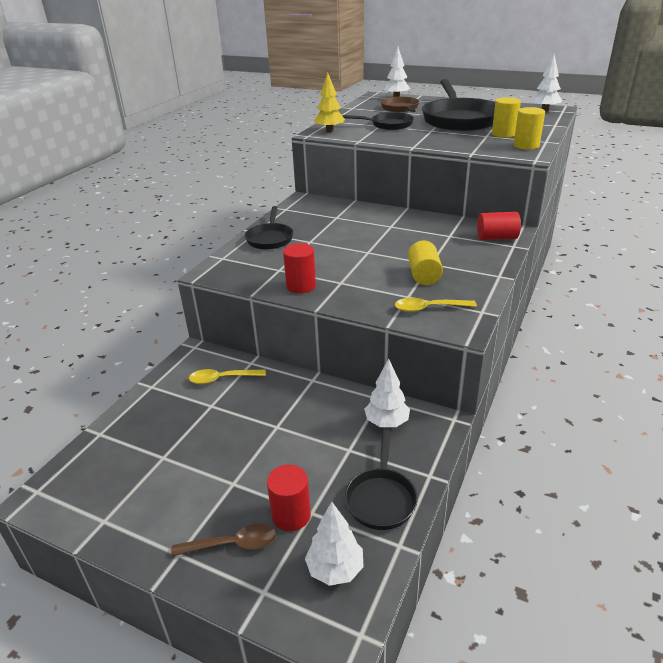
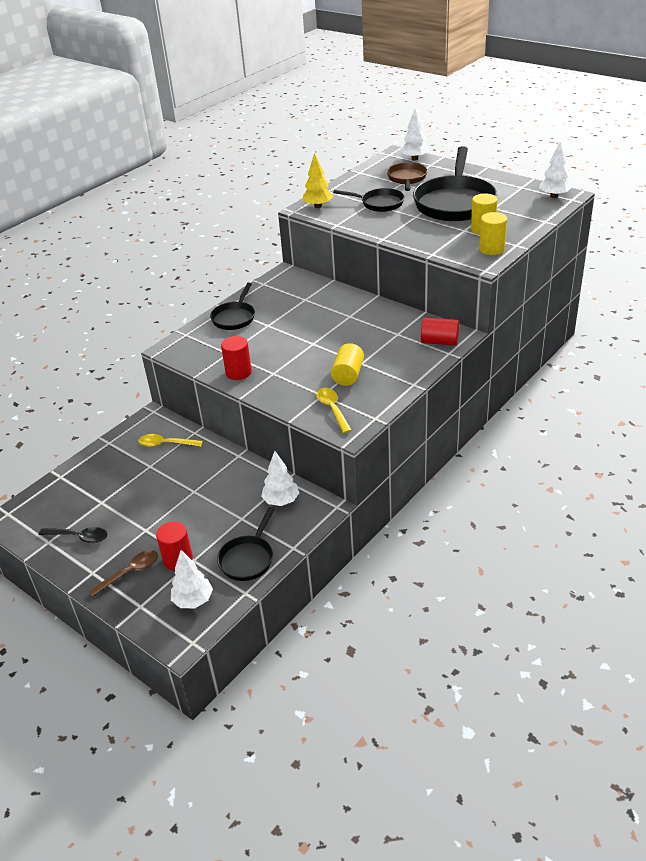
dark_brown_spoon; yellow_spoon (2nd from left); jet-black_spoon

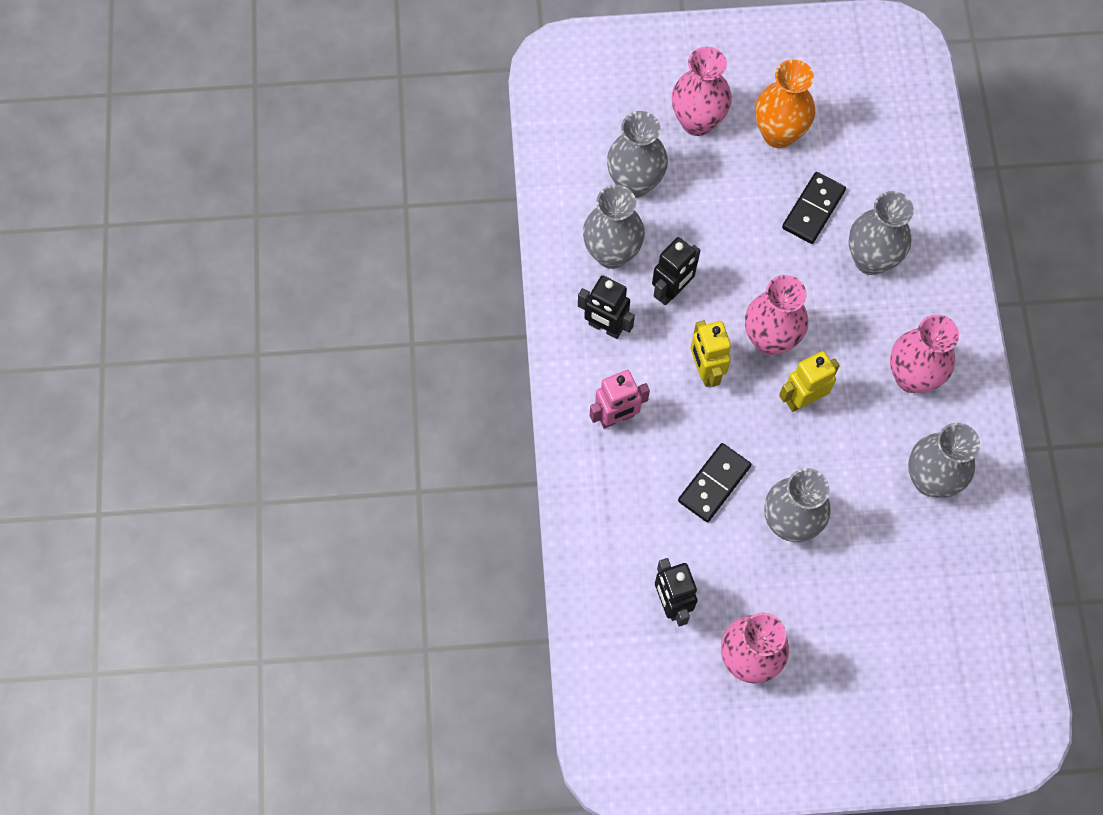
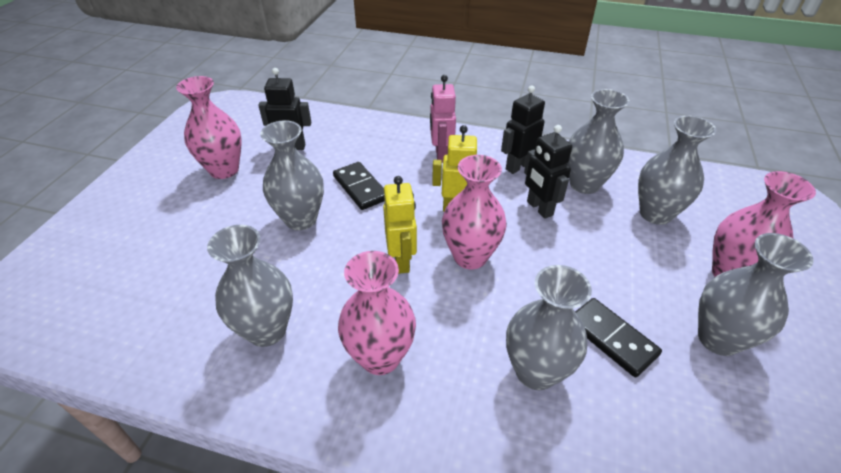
gray_vase (6th from left)

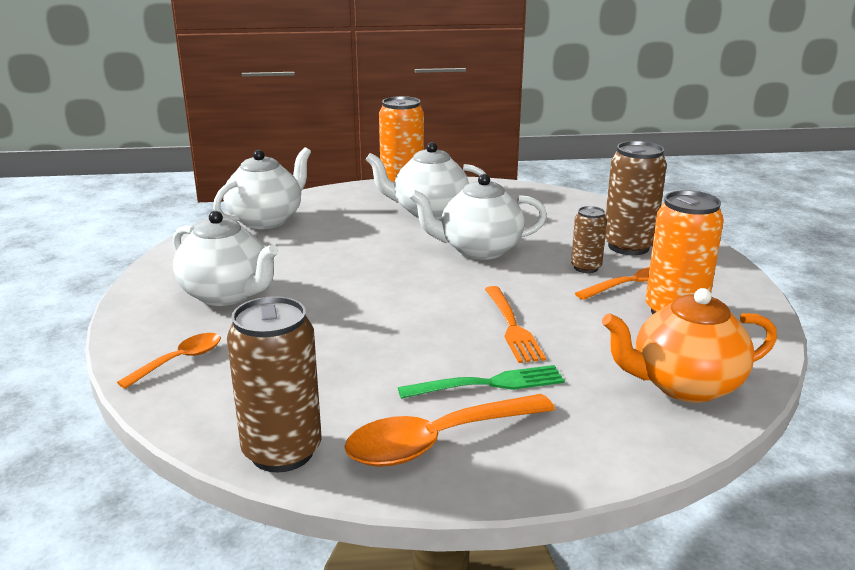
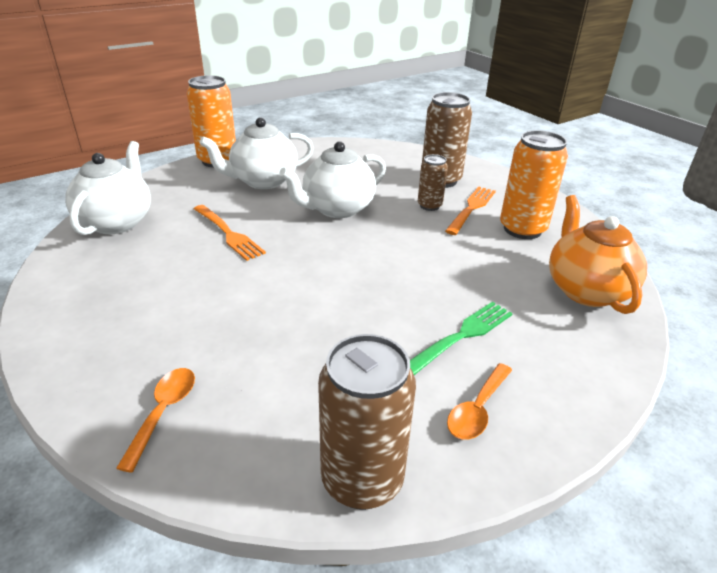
white_teapot (1st from left in the first image); bright_orange_spoon (2nd from left); bright_orange_table_fork (1st from left); bright_orange_teapot

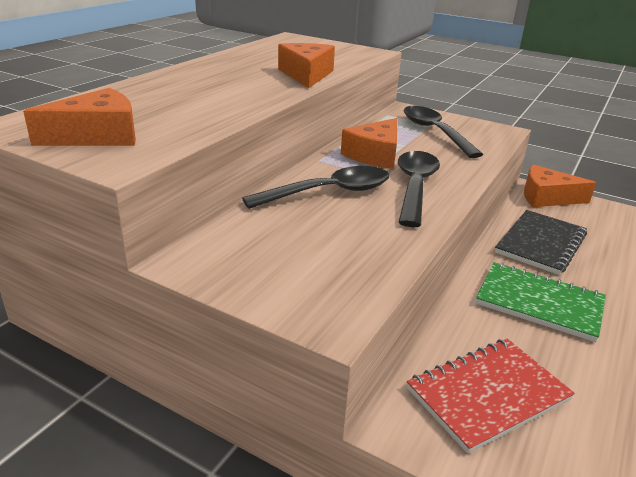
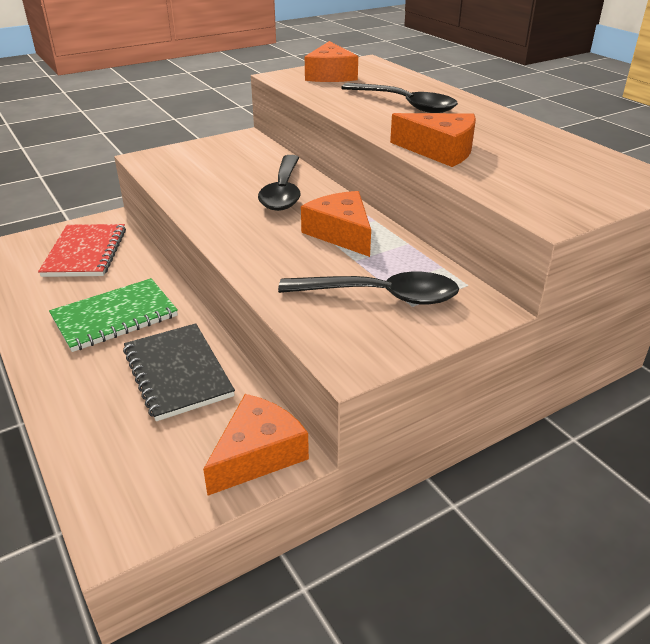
jet-black_spoon (3rd from left)

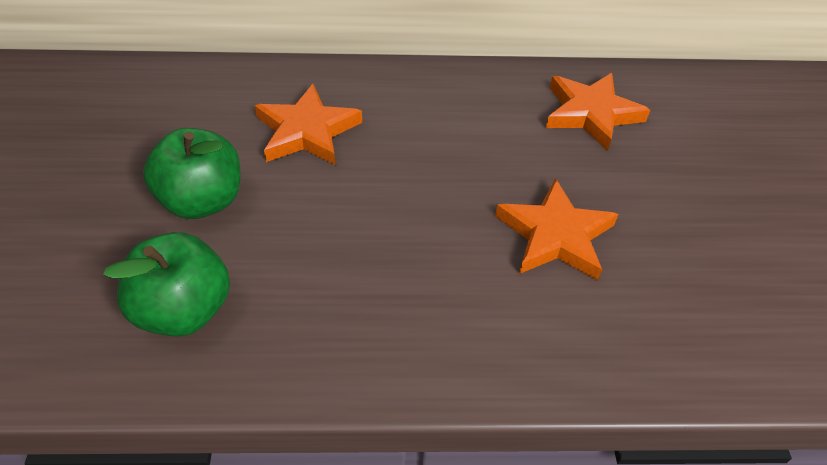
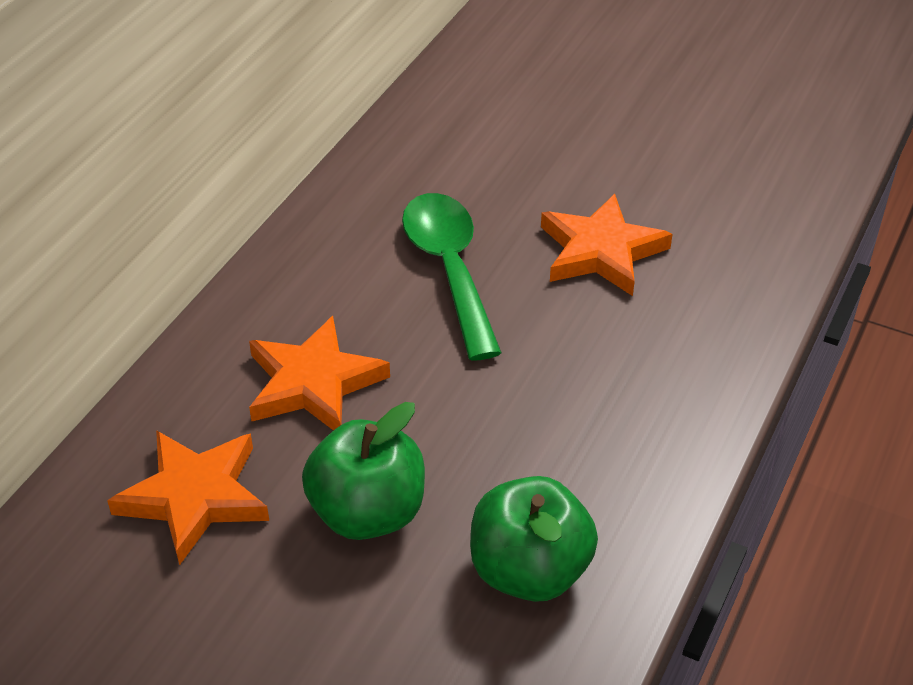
bright_orange_five-pointed_star (1st from left); leaf-green_spoon

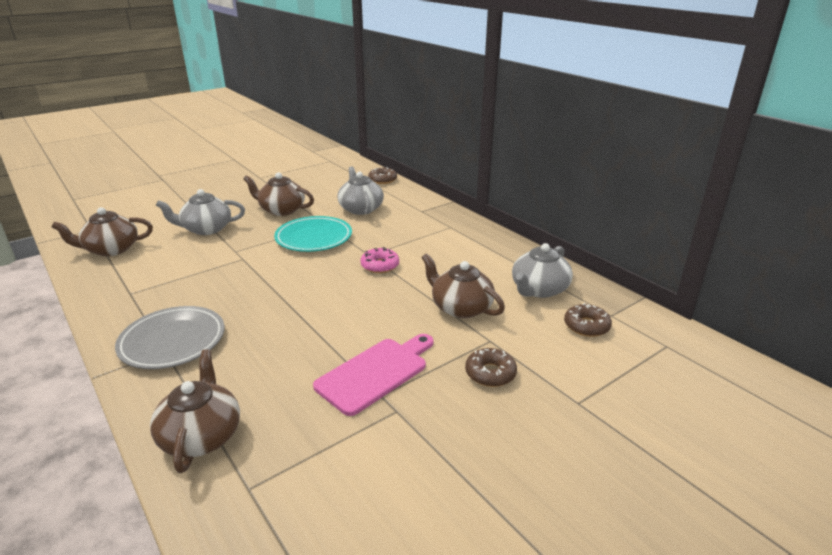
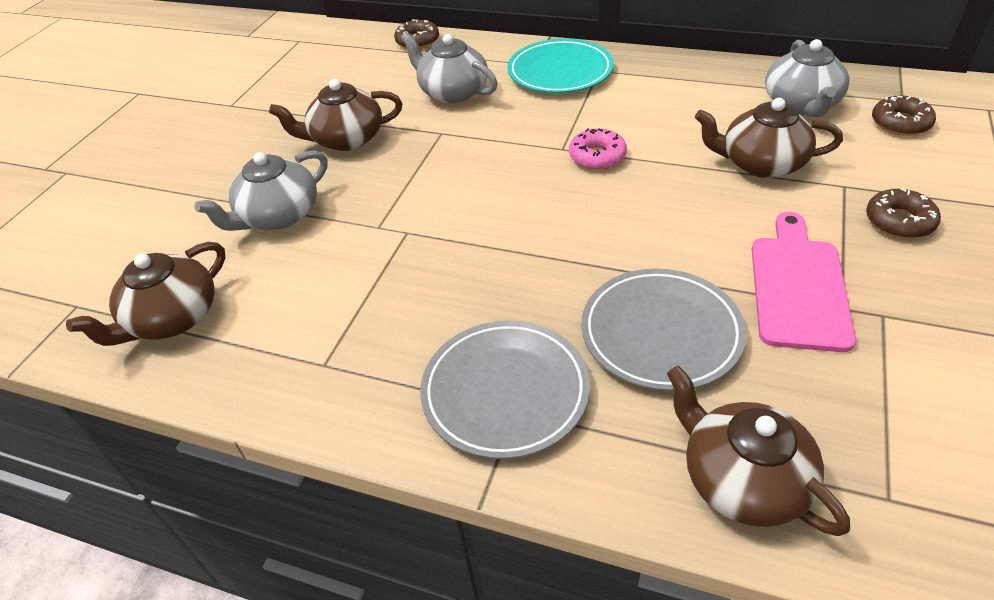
teal_dinner_plate; gray_dinner_plate (2nd from left)

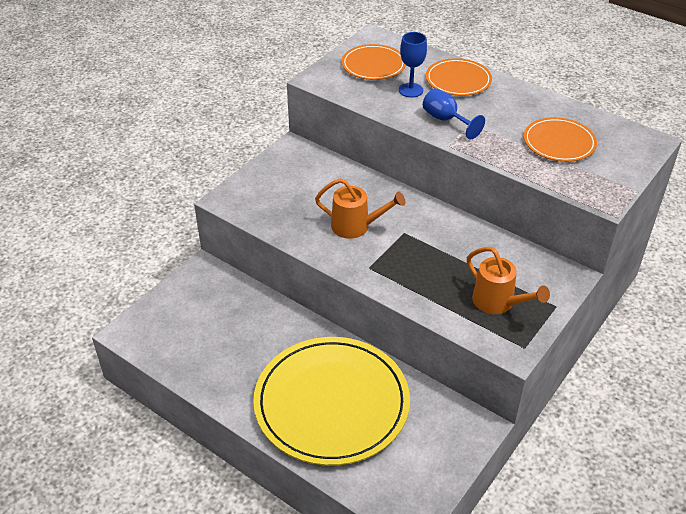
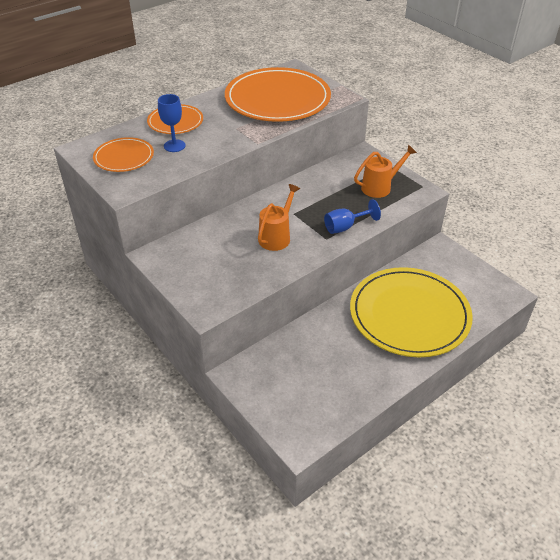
royal_blue_goblet (2nd from left); bright_orange_dinner_plate (3rd from left)

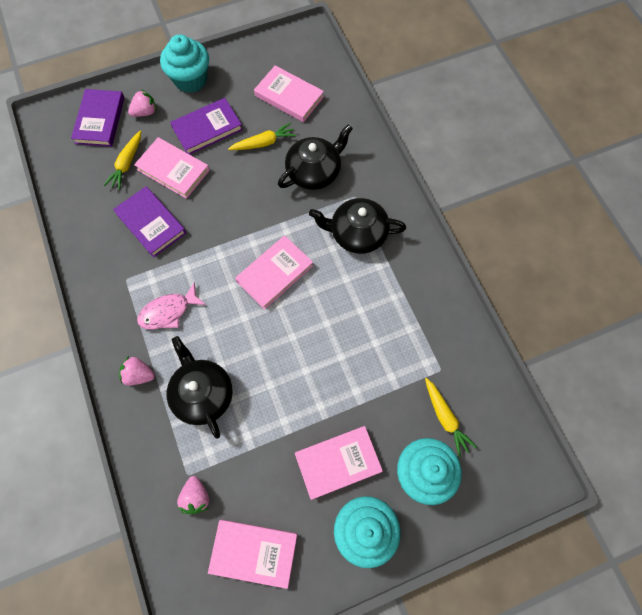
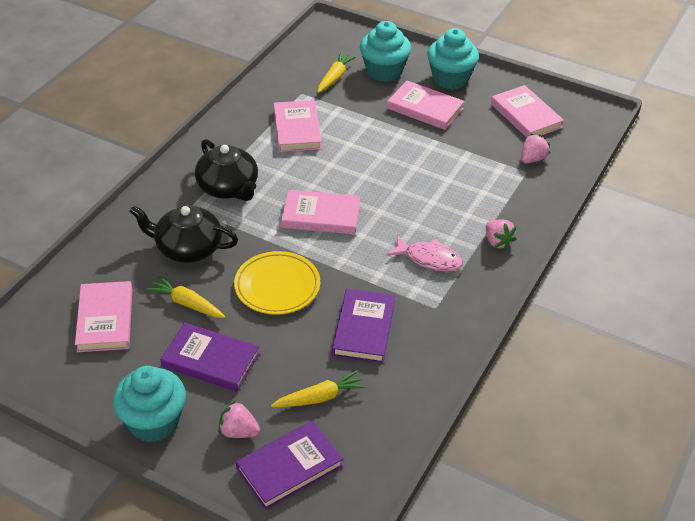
rose-pink_book (2nd from left); jet-black_teapot (1st from left in the first image); yellow_dinner_plate

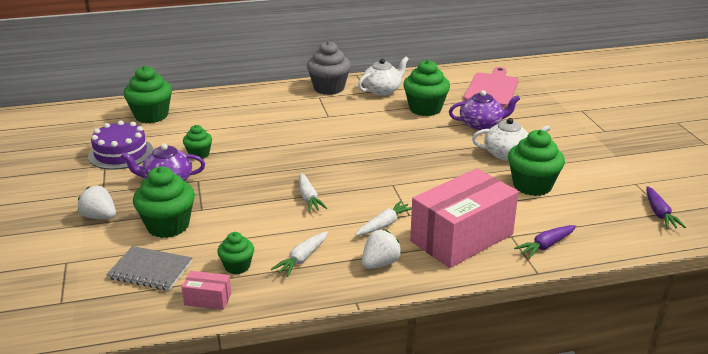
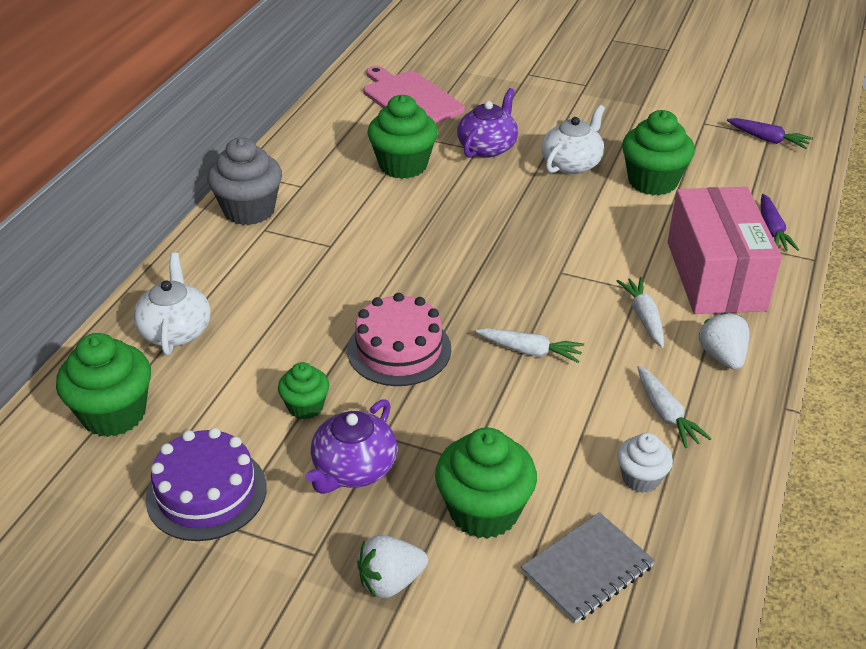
rose-pink_parcel (1st from left in the first image); white_muffin; white_teapot (1st from left); rose-pink_cake

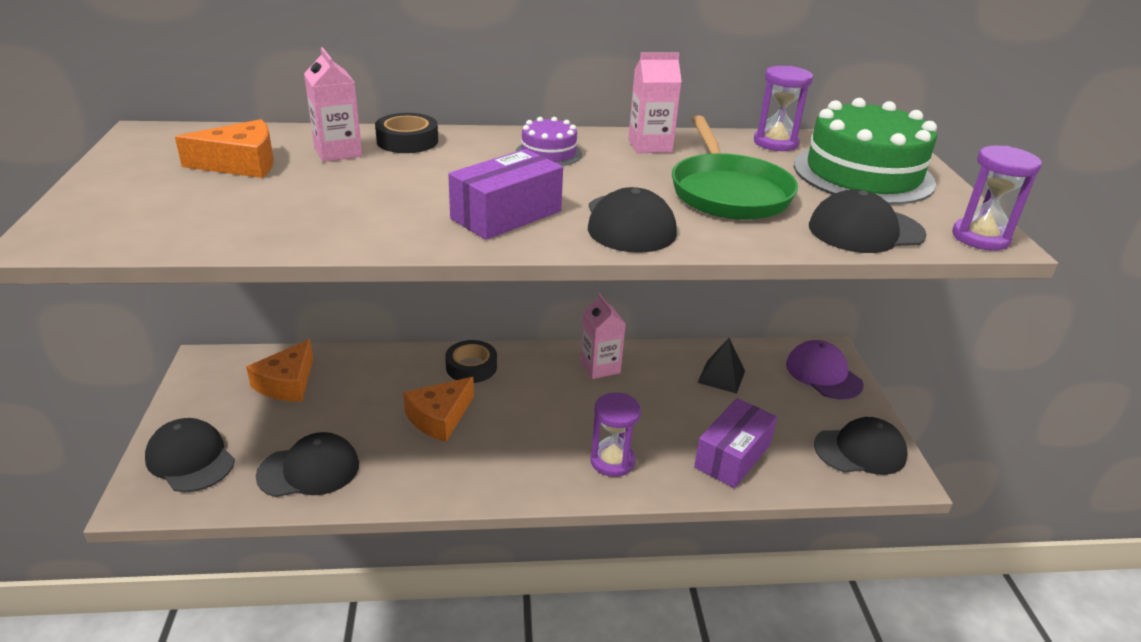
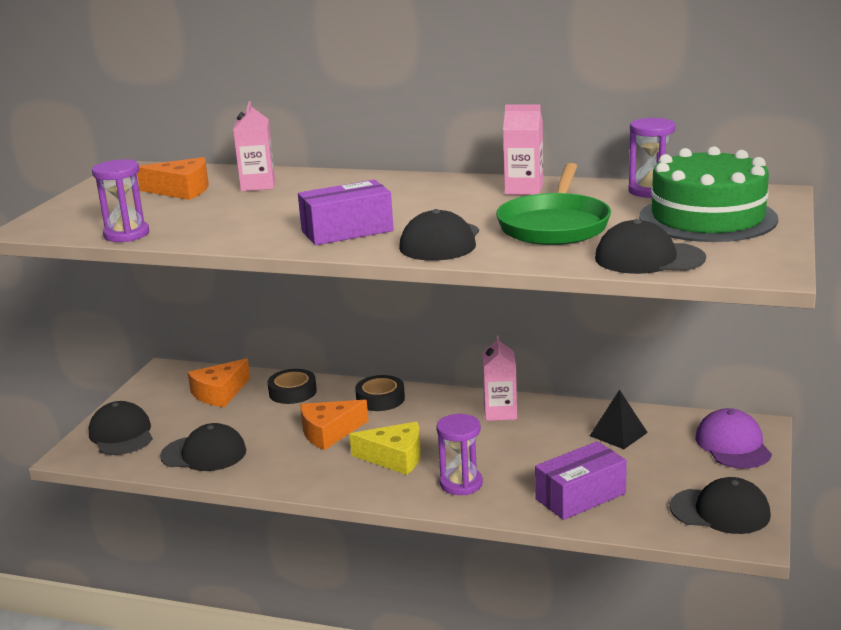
jet-black_tape (1st from left); royal_purple_cake; royal_purple_hourglass (1st from left); yellow_cheese

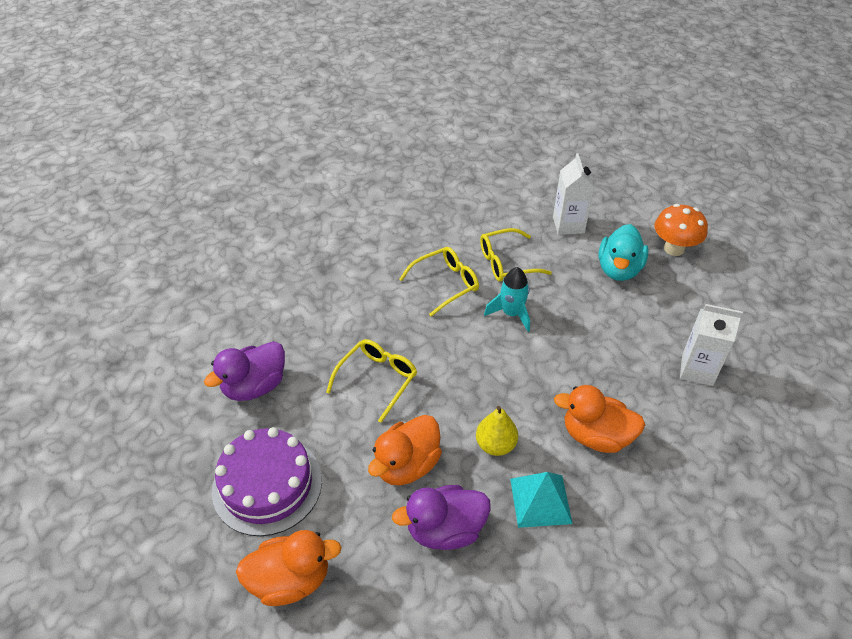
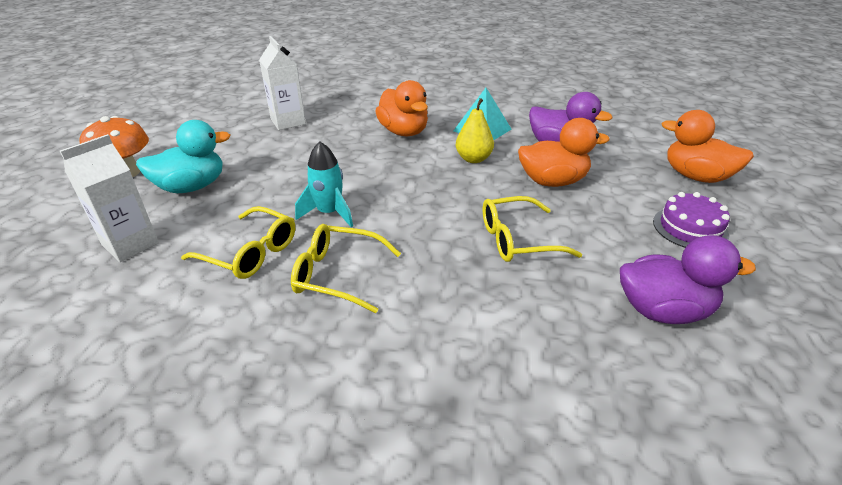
royal_purple_cake

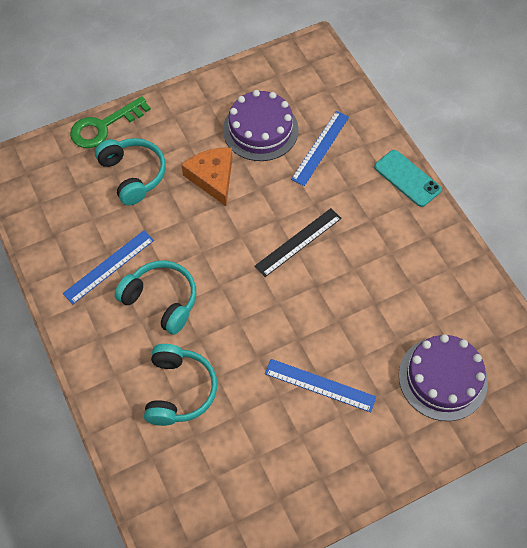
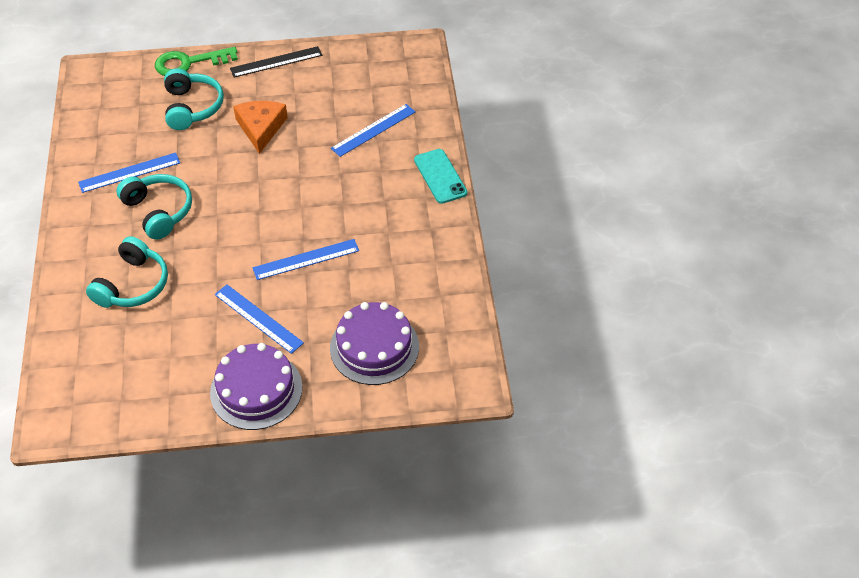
royal_purple_cake (1st from left); jet-black_straightedge; royal_blue_straightedge (3rd from left)

